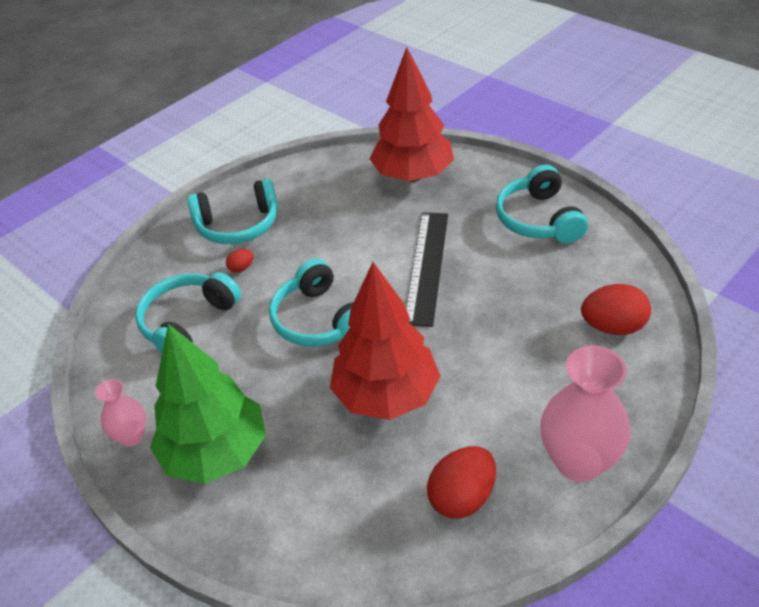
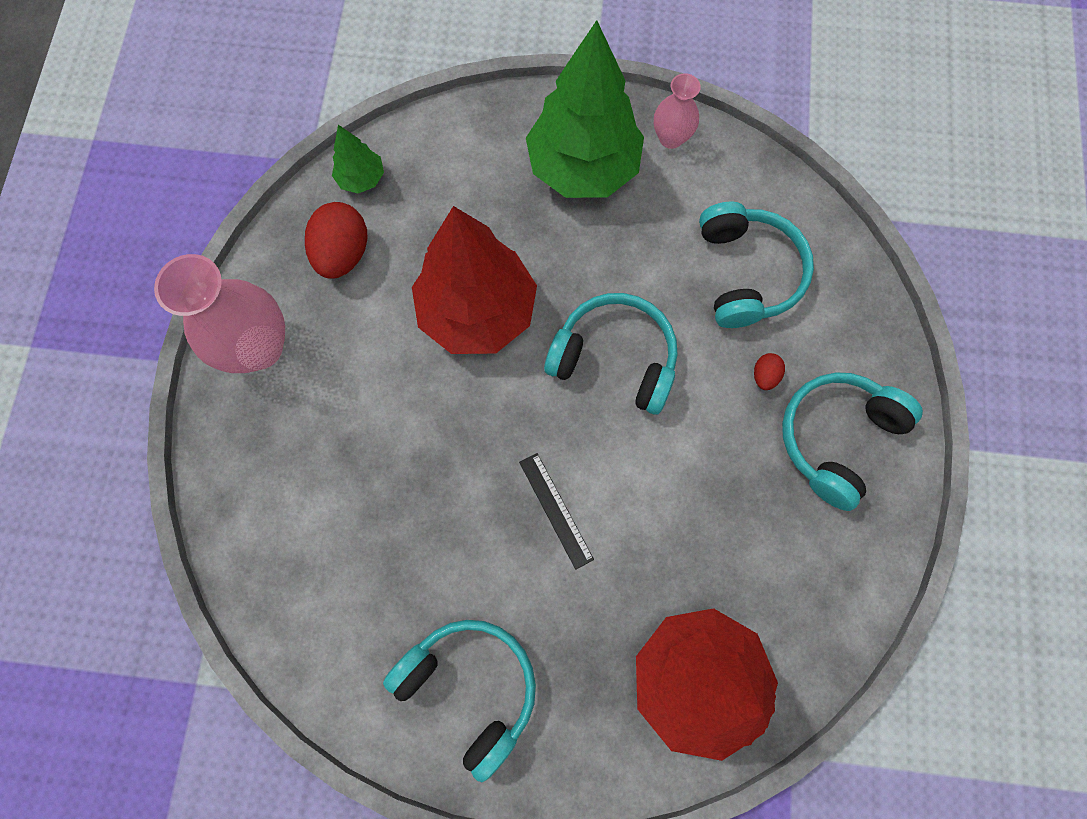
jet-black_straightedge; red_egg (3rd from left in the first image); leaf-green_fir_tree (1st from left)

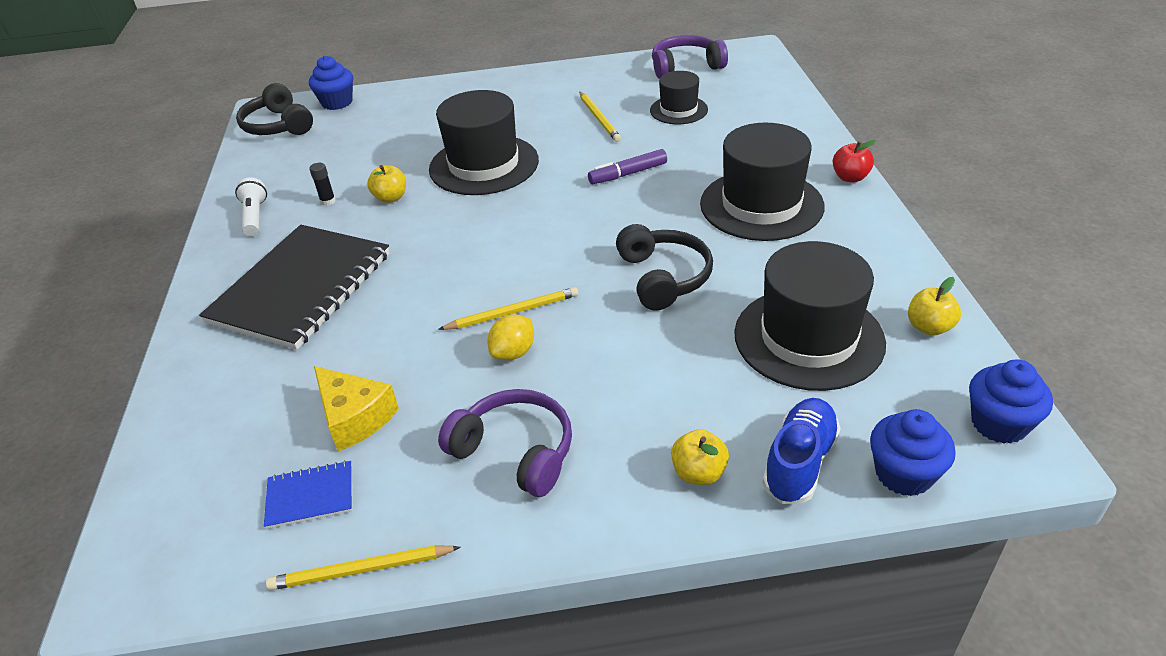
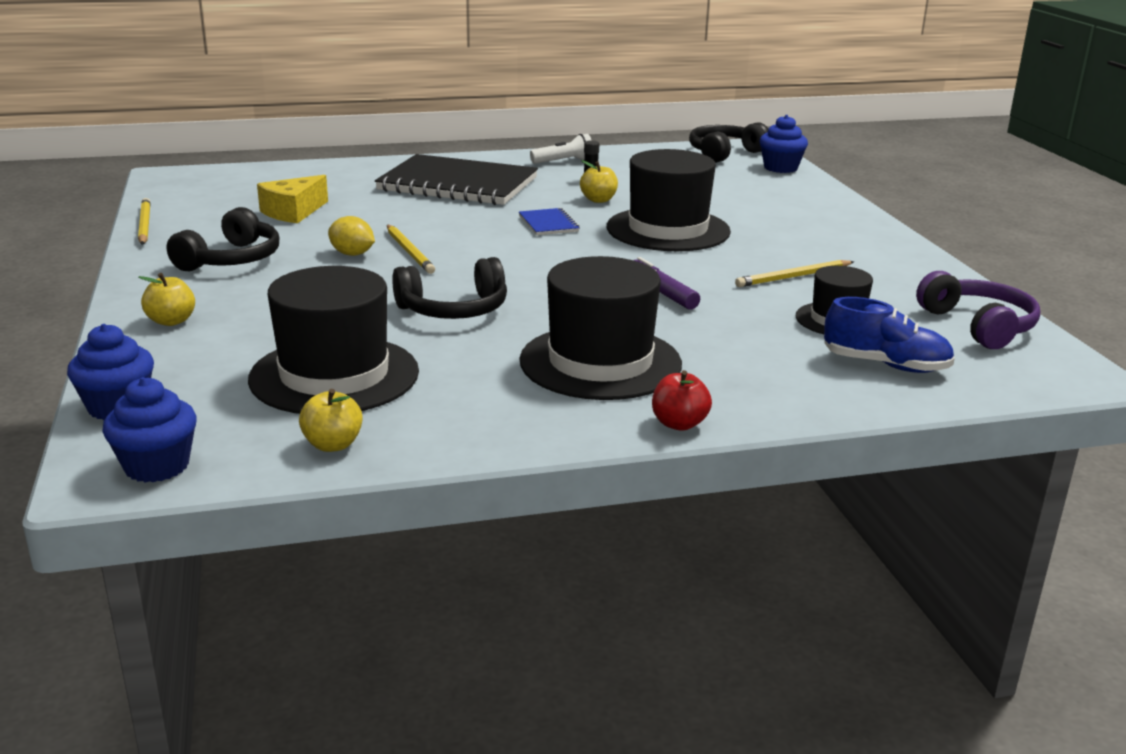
royal_blue_exercise_book; jet-black_headphones (1st from left); royal_blue_shoe

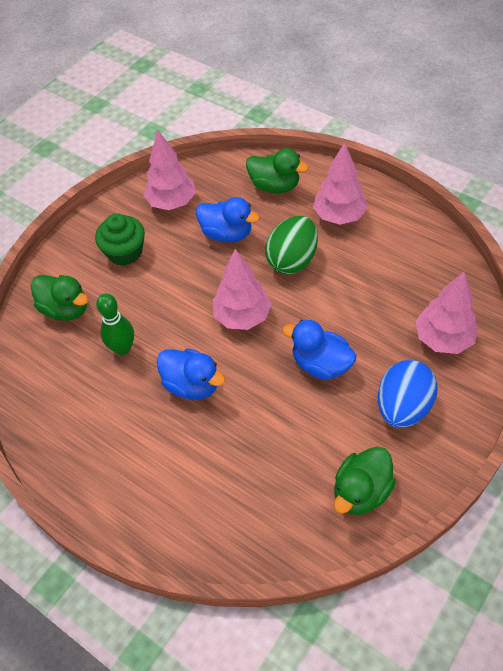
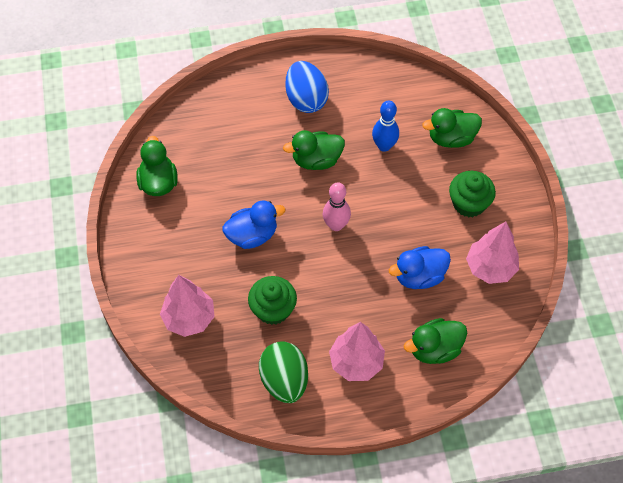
royal_blue_tenpin; leaf-green_toy_duck (2nd from left); rose-pink_tenpin; leaf-green_egg; royal_blue_egg; leaf-green_muffin (1st from left)

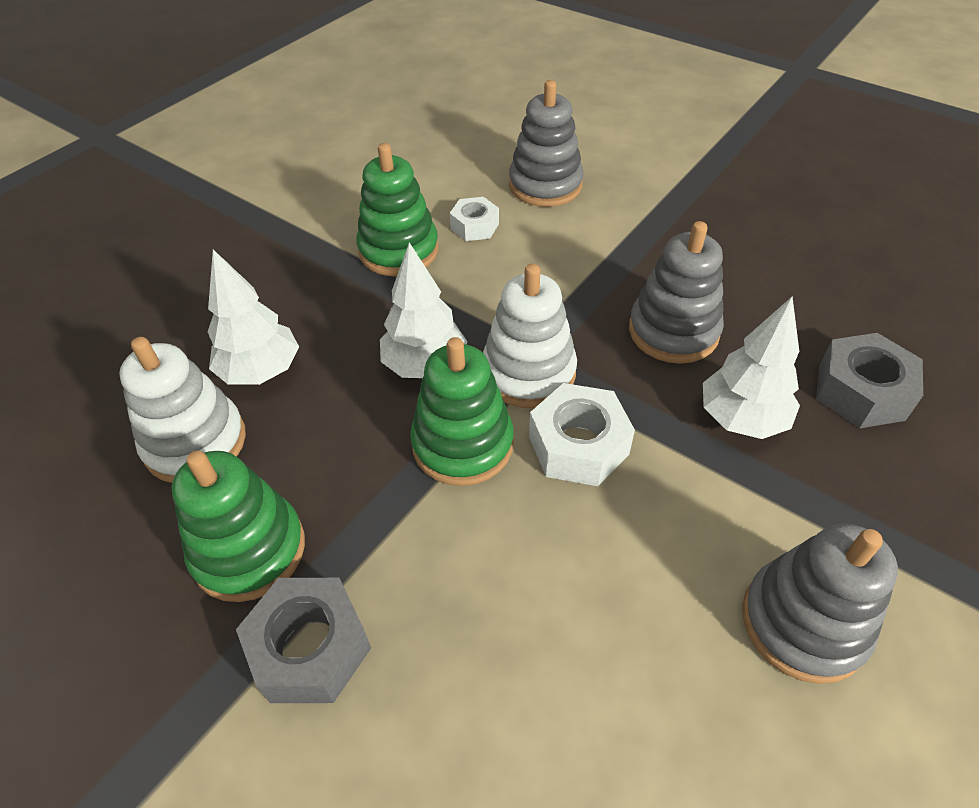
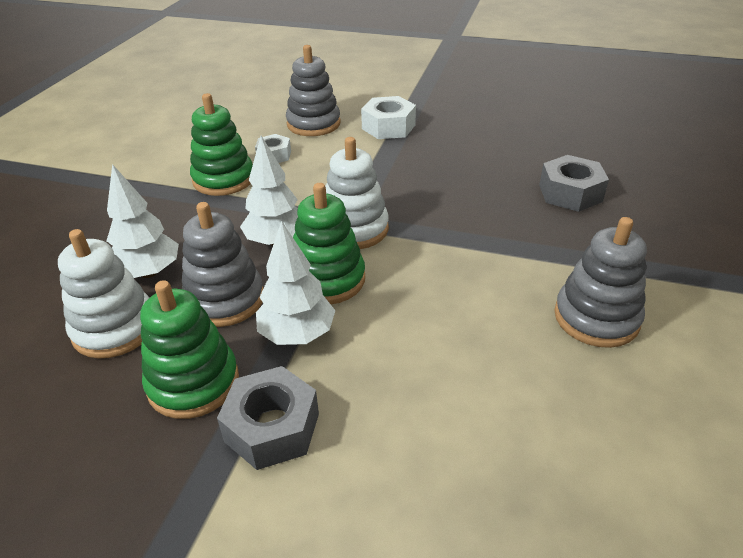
white_hexagon_nut (2nd from left); gray_ring_stacker (1st from left); white_fir_tree (3rd from left)

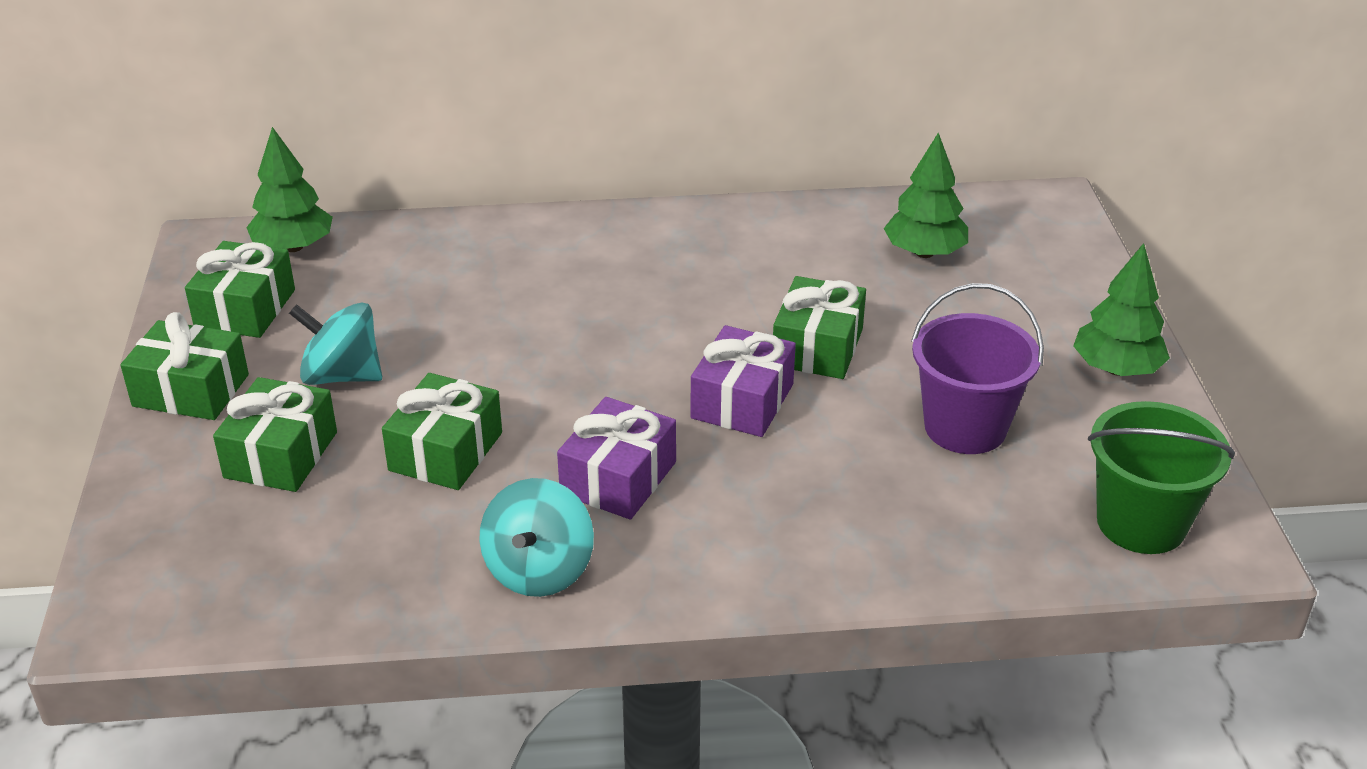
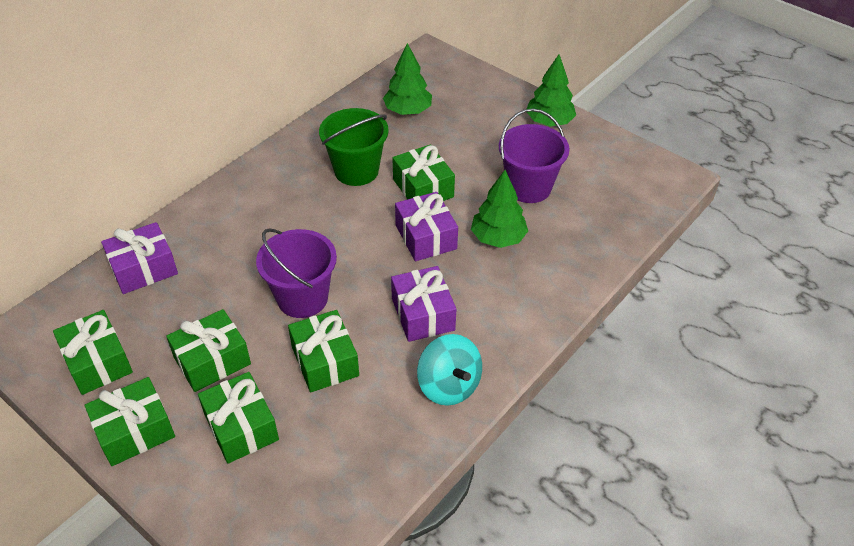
leaf-green_fir_tree (2nd from left); leaf-green_gift (3rd from left); leaf-green_pail; royal_purple_gift (1st from left); royal_purple_pail (1st from left)

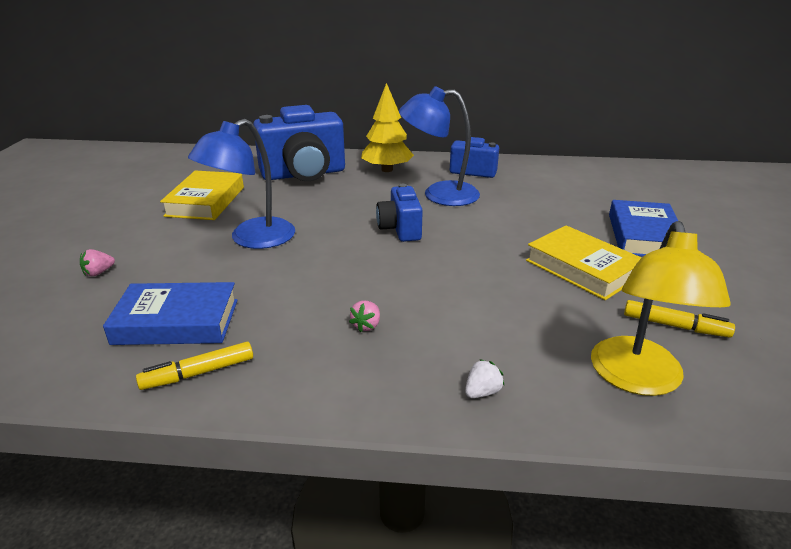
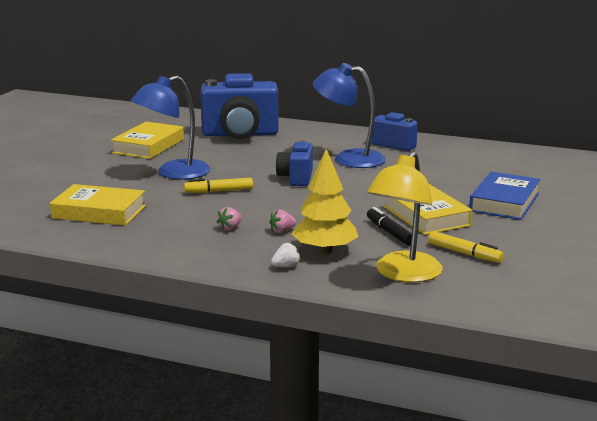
rose-pink_berry (2nd from left); yellow_book (1st from left); yellow_felt_pen (1st from left); yellow_fir_tree; jet-black_felt_pen

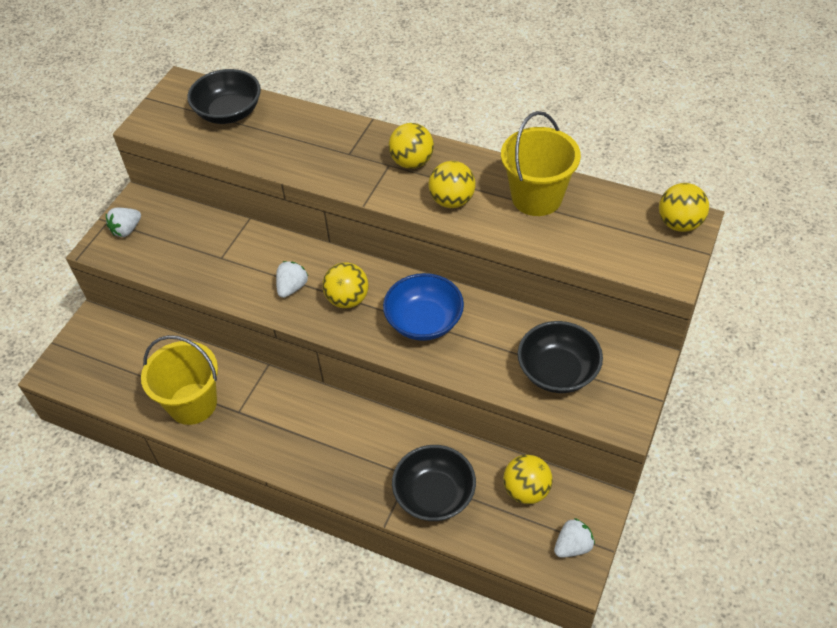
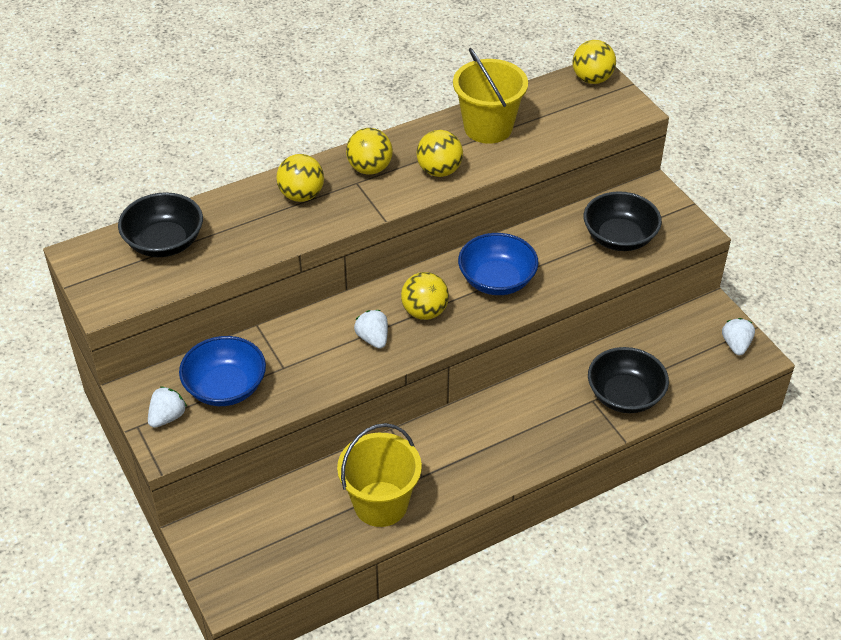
white_berry (1st from left); yellow_play_ball (1st from left); royal_blue_serving_bowl (1st from left)

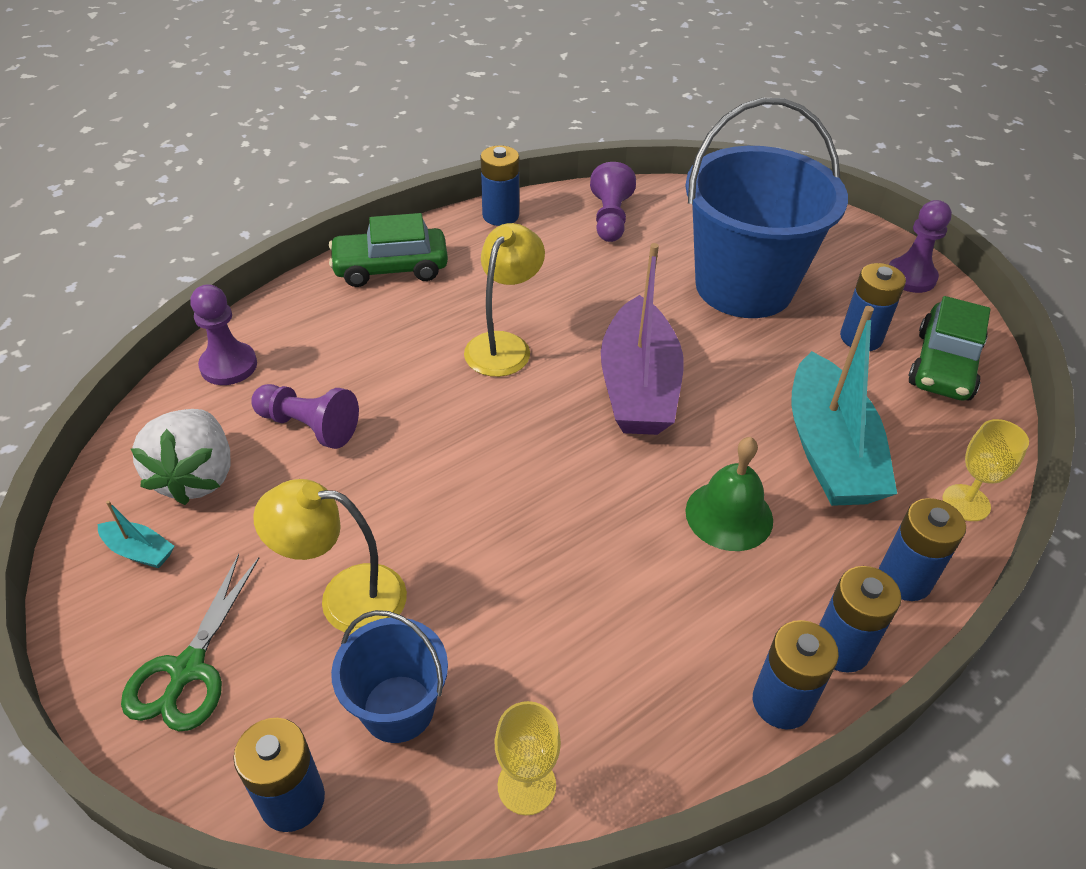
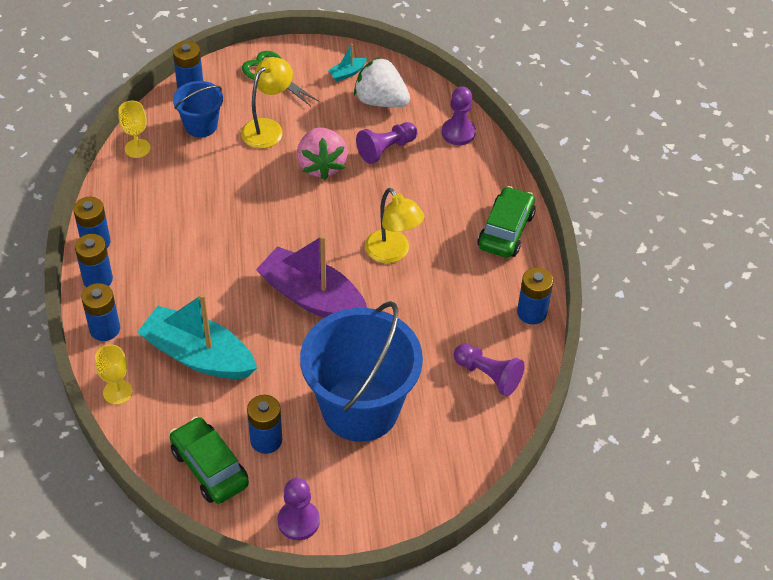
leaf-green_school_bell; rose-pink_berry

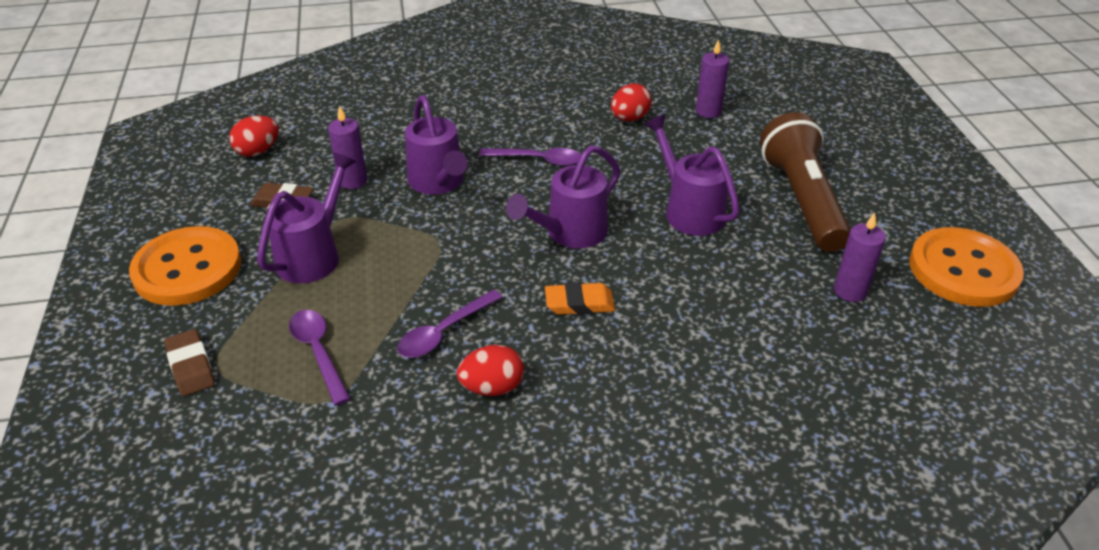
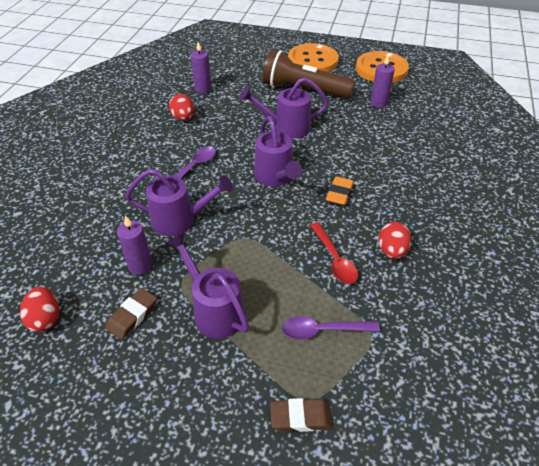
bright_orange_sewing_button (1st from left); red_spoon

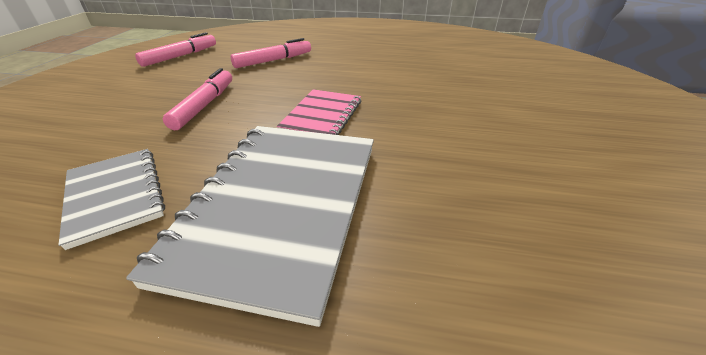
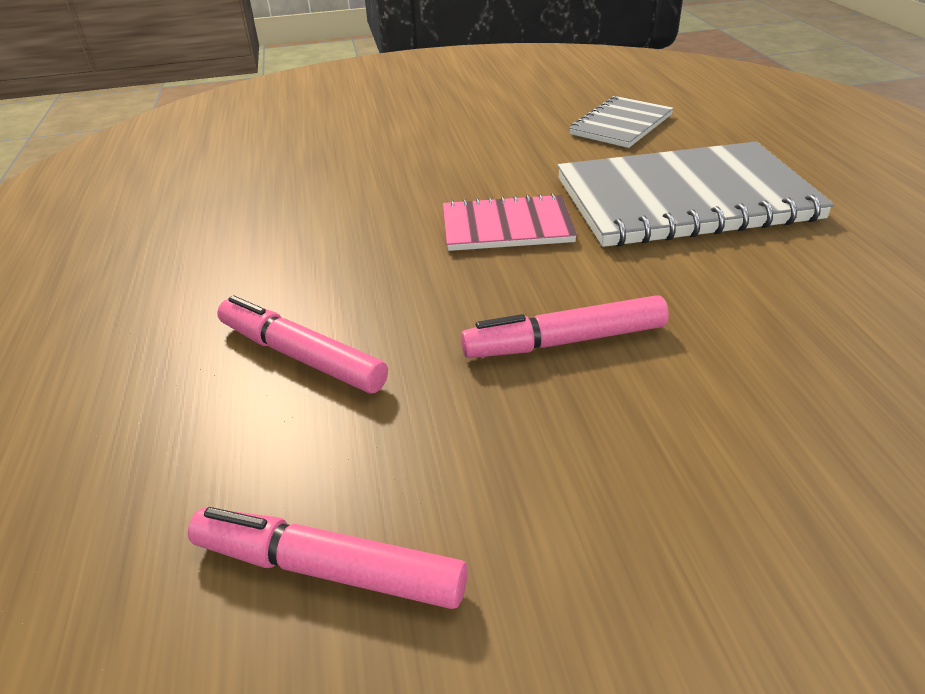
gray_exercise_book (1st from left)

